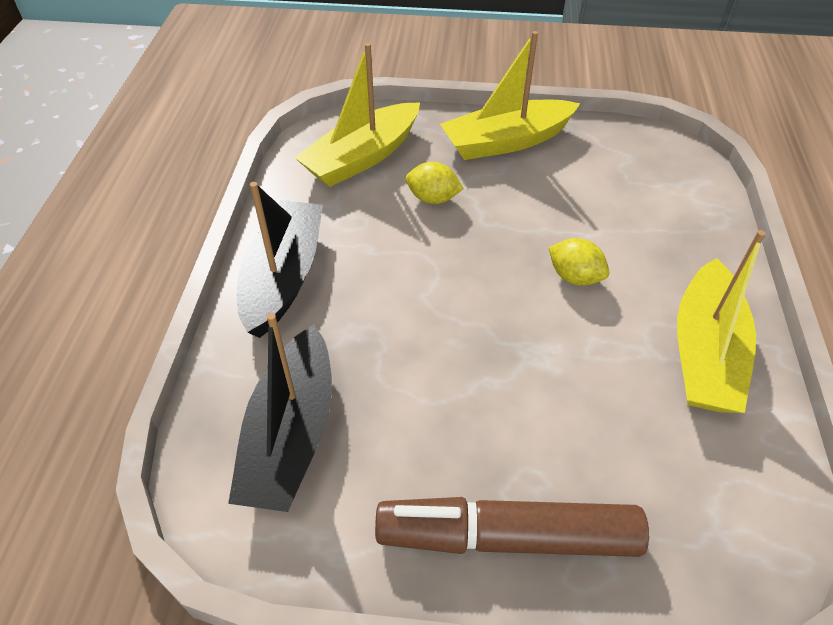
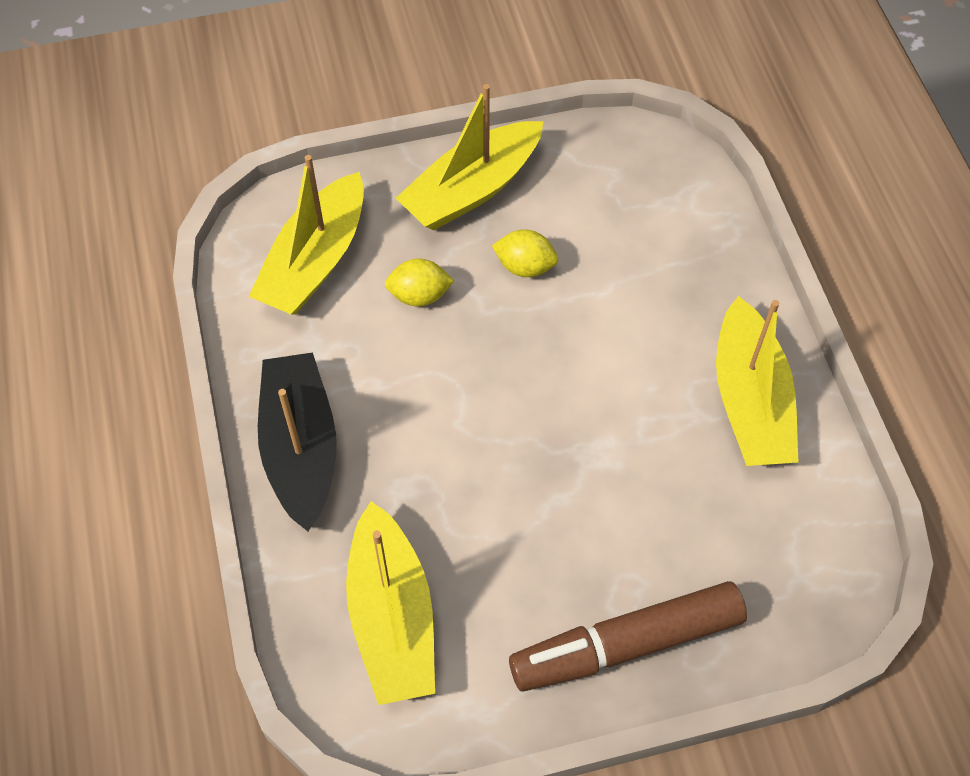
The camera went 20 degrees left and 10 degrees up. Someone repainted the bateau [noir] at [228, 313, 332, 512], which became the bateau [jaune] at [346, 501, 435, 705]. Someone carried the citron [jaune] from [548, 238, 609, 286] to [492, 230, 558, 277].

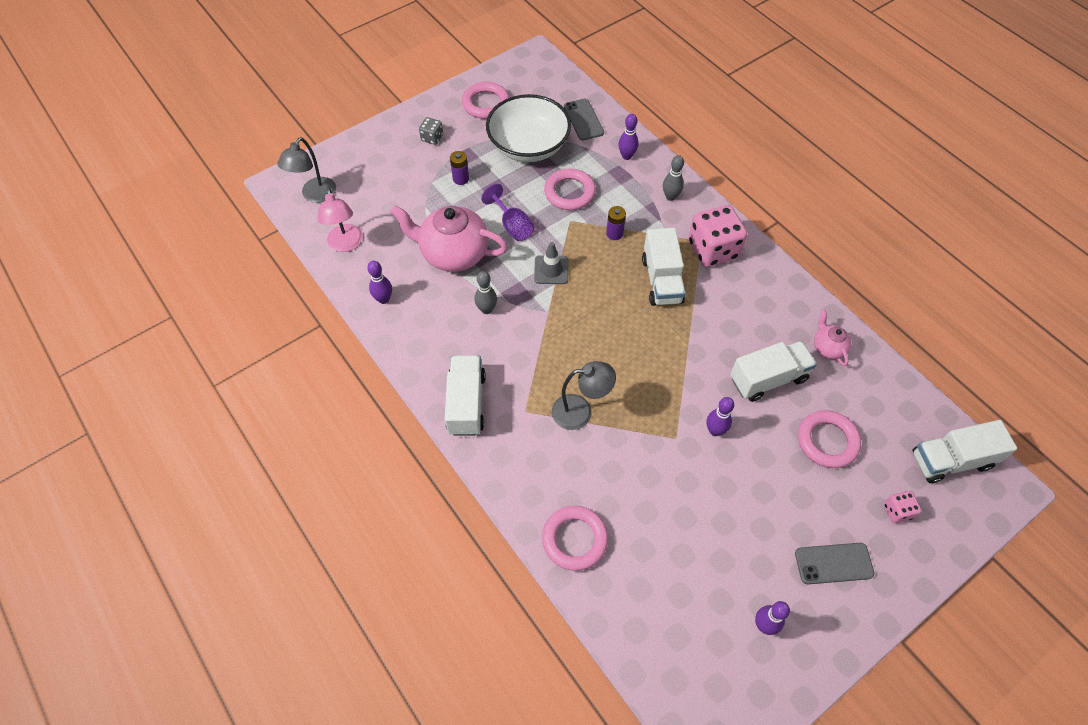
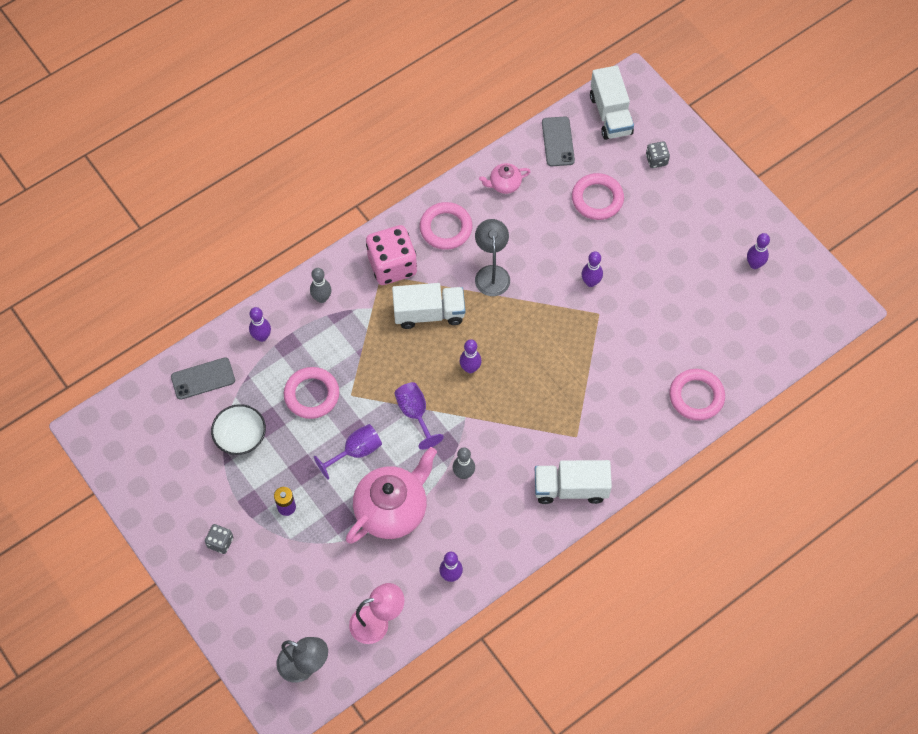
The camera went 90 degrees left and 5 degrees up. Someone rotated the théière [rose] at [390, 205, 508, 272] by 150 degrees counterclockwise. Someone carried the anneau [rose] from [462, 82, 509, 119] to [420, 202, 472, 250]. Someone scaled the bol [blanc] at [486, 94, 571, 162] by 0.57. Someone swapped the cône de chantier [gris] at [534, 242, 568, 284] for the verre à pied [violet] at [394, 382, 444, 450]. Someone carried the lampe [gris] from [552, 361, 616, 430] to [475, 219, 510, 296]. Someone took away the pile [violet] at [606, 206, 626, 240]. Someone took away the camion [blanc] at [731, 341, 817, 402]. Someone carried the téléphone [gris] from [795, 543, 874, 584] to [542, 116, 575, 166]. Someone repainted the dé [rose] at [884, 491, 922, 523], which became the dé [gris] at [646, 141, 670, 168]. Someone put down the quille [violet] at [460, 340, 482, 373].

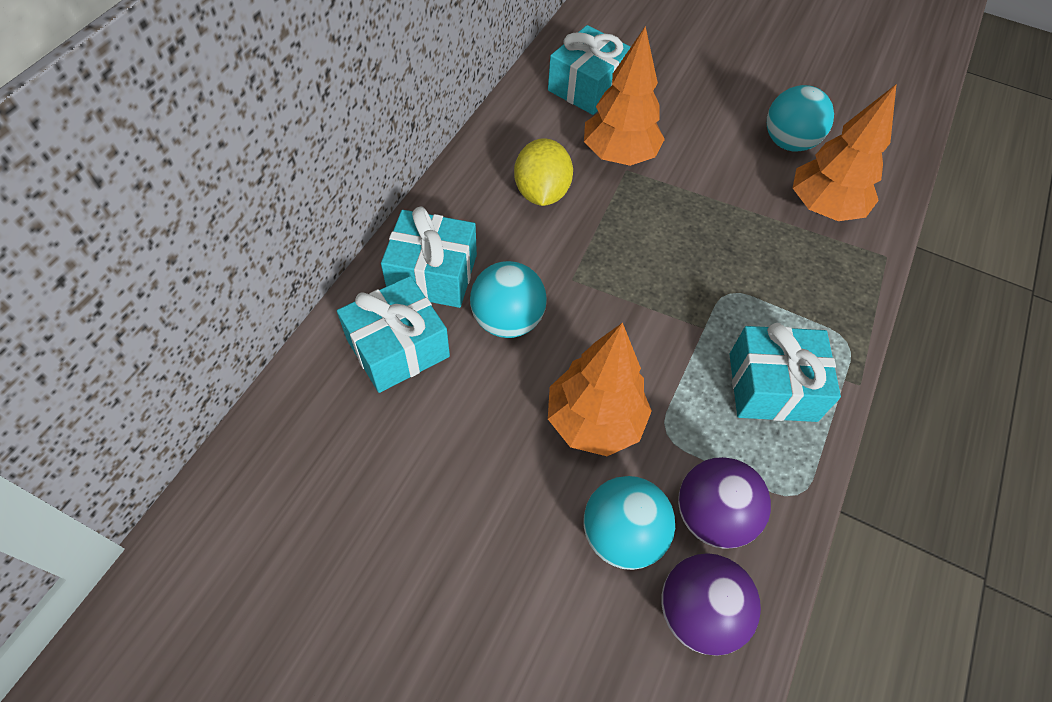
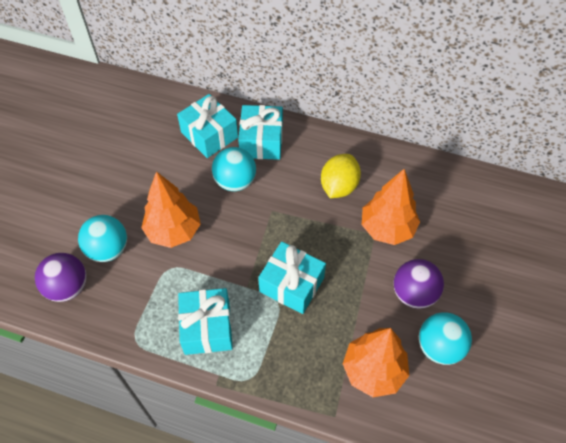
The camera went 85 degrees right and 0 degrees up. Someone rotated the citron [jaune] at [514, 138, 573, 206] by 60 degrees counterclockwise. Someone carried the cadeau [turquoise] from [548, 25, 631, 115] to [258, 241, 326, 314]. Someone carried the balle [violet] from [678, 457, 771, 549] to [394, 259, 444, 309].

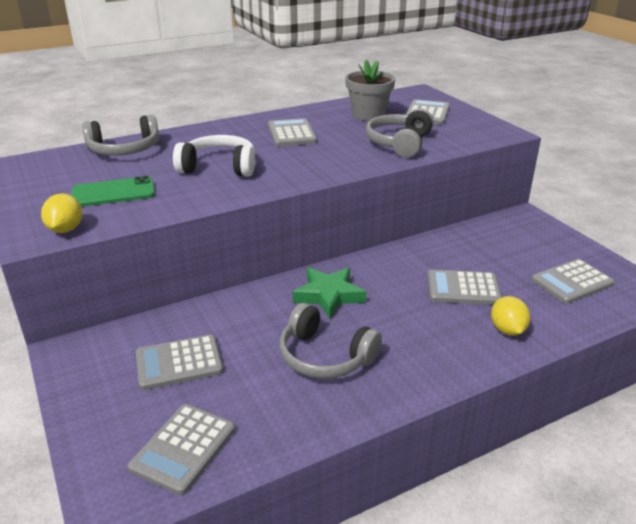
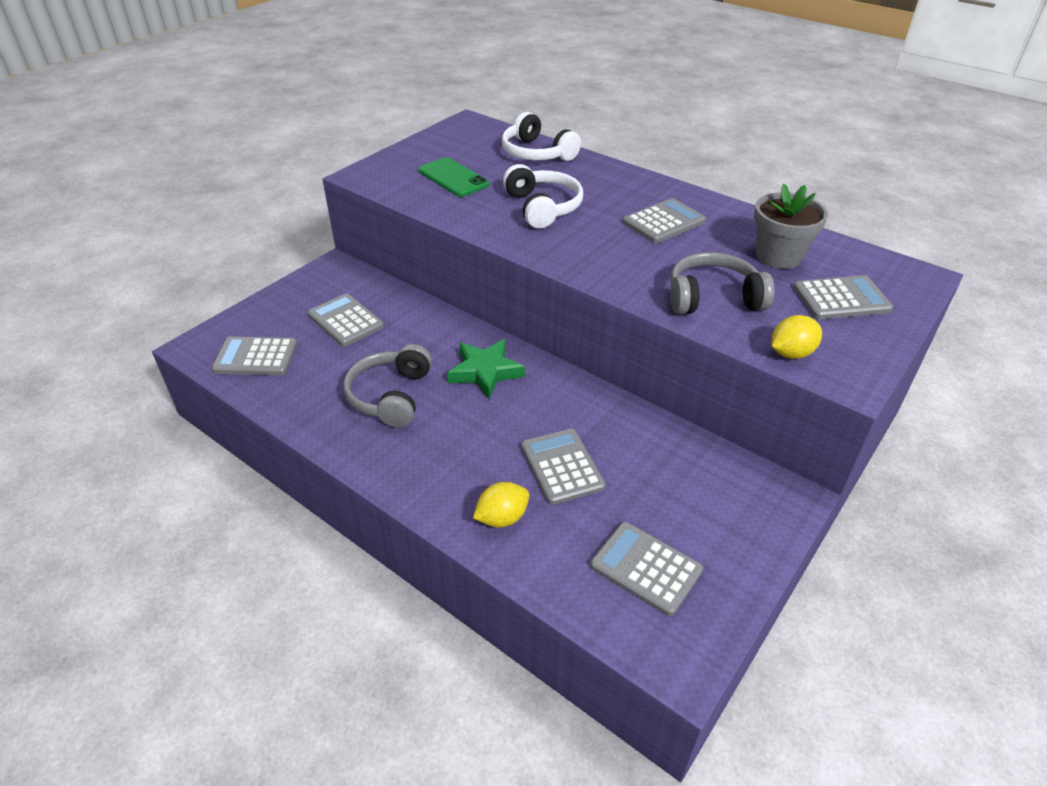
The camera went 65 degrees right and 10 degrees up. Someone carried the citron [jaune] from [41, 194, 82, 233] to [772, 315, 822, 359]. Someone repainted the casque audio [gris] at [82, 114, 159, 156], which became the casque audio [blanc] at [502, 112, 581, 161].

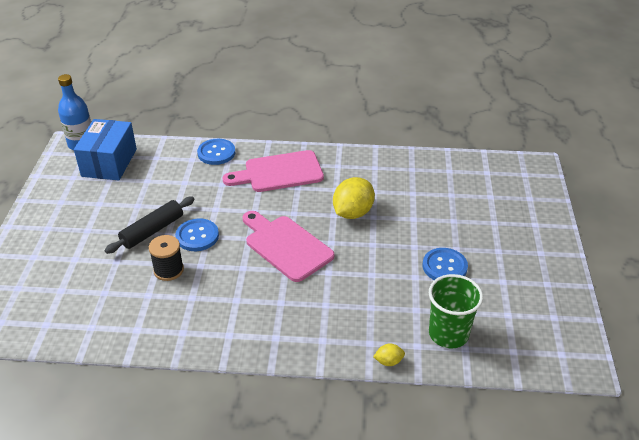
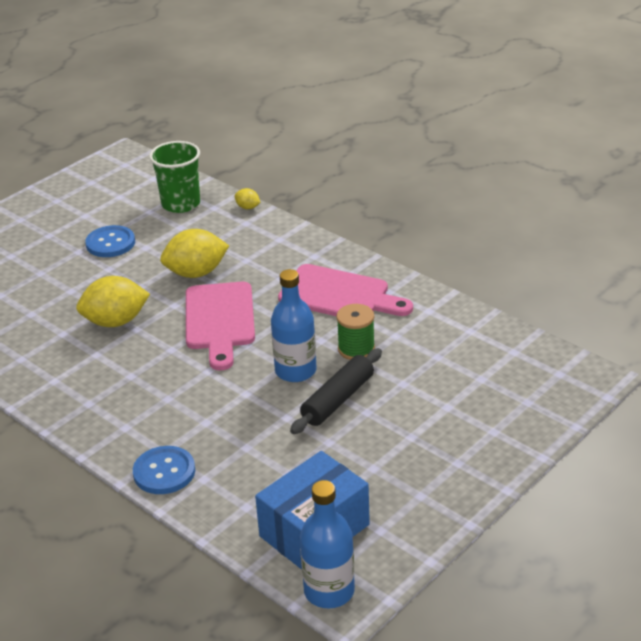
The camera went 140 degrees left and 5 degrees down. Someone rotated the rouleau à pâtisserie [noir] at [105, 196, 195, 254] by 45 degrees counterclockwise. Someone repainted the bobine [noir] at [149, 235, 184, 281], which became the bobine [vert] at [336, 304, 375, 360]. Someone swapped the bouton [bleu] at [175, 219, 219, 251] for the bouteille [bleu] at [271, 269, 317, 382]. Someone carried the planche à découper [rose] from [223, 150, 324, 192] to [278, 264, 413, 316]. Someone put down the citron [jaune] at [160, 229, 229, 278].

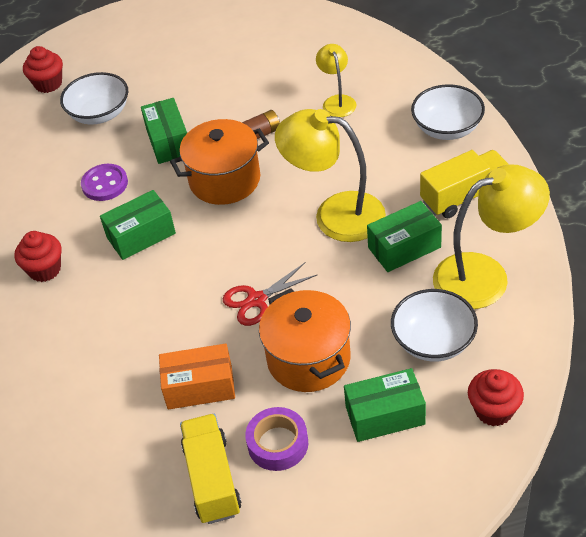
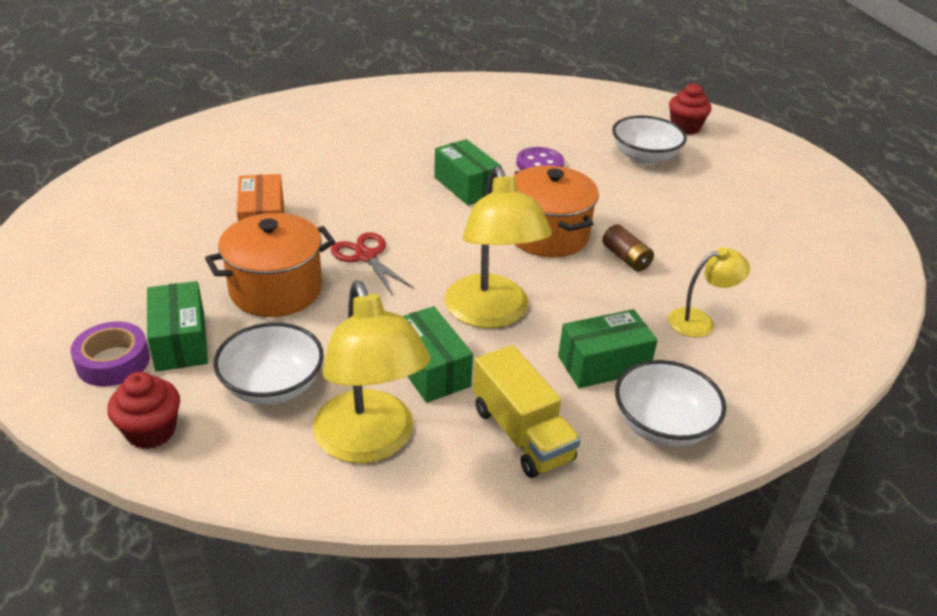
The camera went 80 degrees right and 10 degrees down. Someone took away the muffin [rouge] at [14, 231, 62, 282]. Someone carried the boîte [vert] from [141, 98, 187, 164] to [558, 309, 658, 388]. Someone took away the camion [jaune] at [180, 414, 242, 524]. Someone carried the ruban adhésif [violet] from [245, 407, 308, 471] to [70, 322, 150, 386]. Someone rotated the lampe [jaune] at [275, 109, 386, 242] by 150 degrees clockwise.

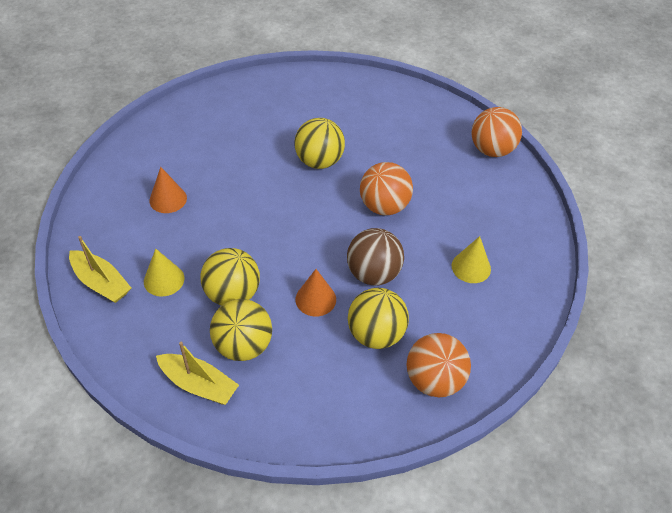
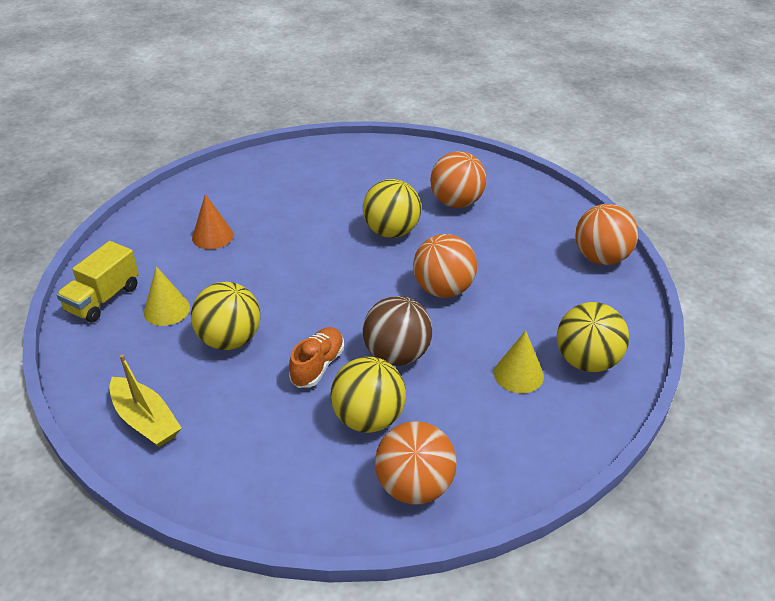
The camera went 20 degrees right and 10 degrees down. Someone swapped the bateau [jaune] at [69, 236, 131, 303] for the camion [jaune] at [56, 241, 139, 322]. Someone carried the balle [jaune] from [210, 299, 272, 361] to [557, 302, 629, 372]. Someone swapped the cône [orange] at [296, 269, 336, 316] for the chaussure [orange] at [289, 327, 344, 388]. Someone put down the balle [orange] at [430, 151, 487, 208].

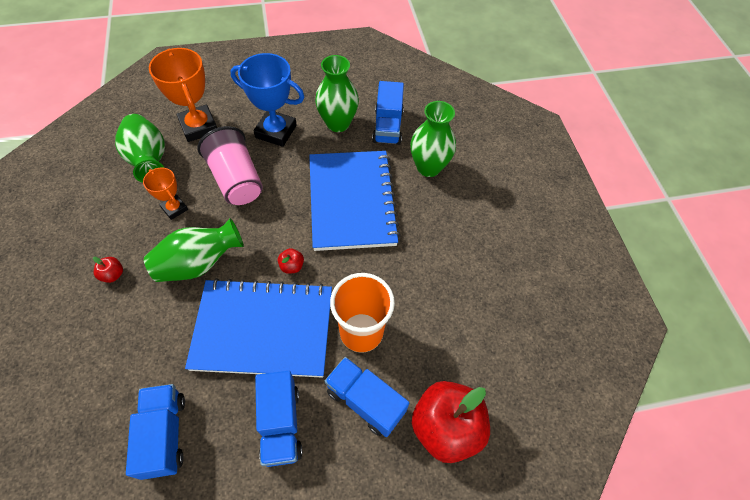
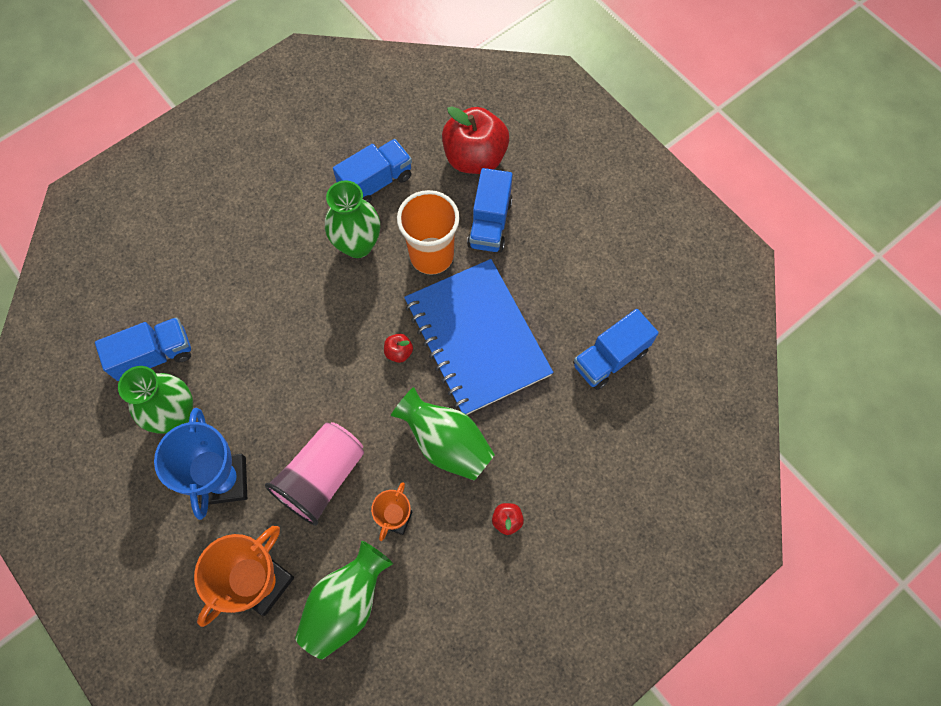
The camera went 115 degrees left and 10 degrees up. Someone carried the camion [bleu] from [255, 371, 303, 467] to [333, 139, 412, 203]. Someone took away the carnet [bleu] at [309, 151, 400, 251]. Someone carried the vase [vert] from [410, 101, 456, 177] to [325, 181, 380, 258].

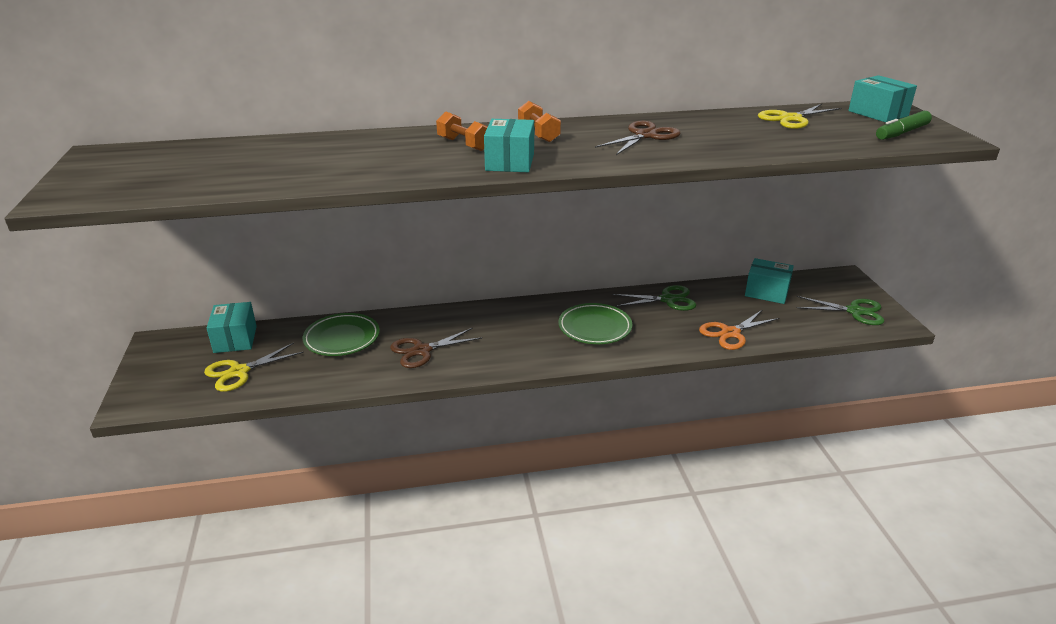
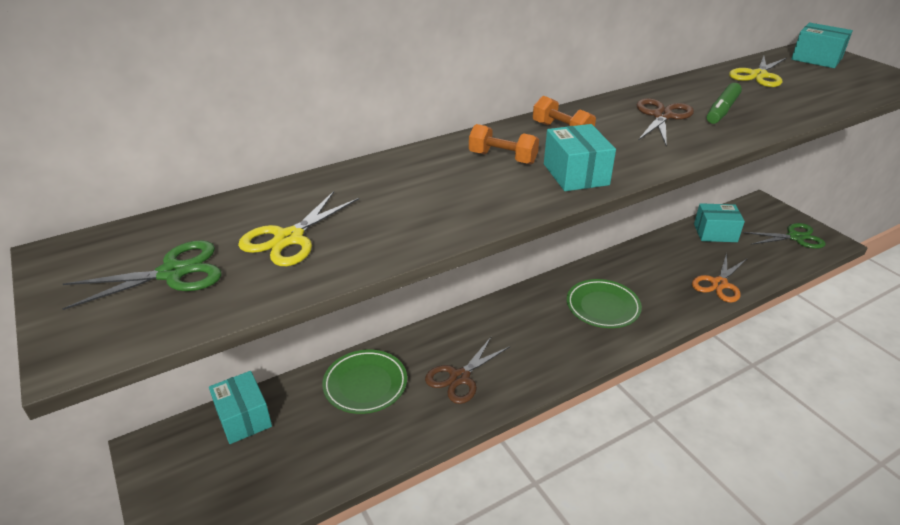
The camera went 20 degrees left and 5 degrees up. Someone carried the ciseaux [jaune] from [204, 343, 304, 392] to [238, 191, 359, 266]. Someone carried the ciseaux [vert] from [612, 285, 696, 311] to [62, 240, 222, 310]. Someone carried the feutre [vert] from [876, 111, 932, 140] to [707, 83, 742, 124].

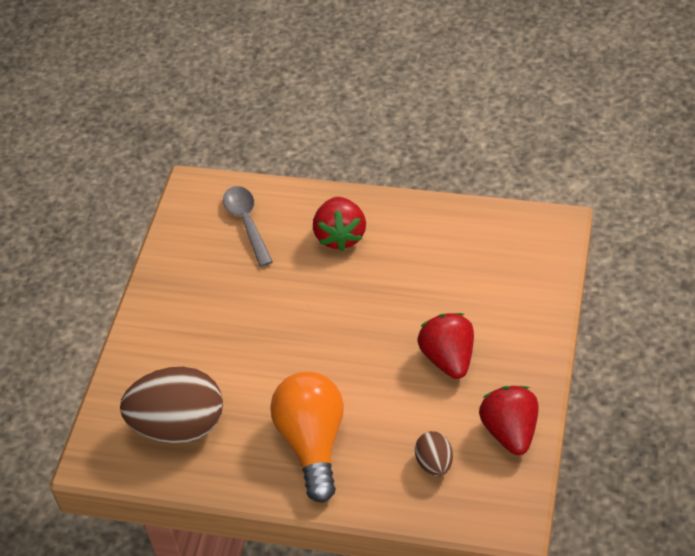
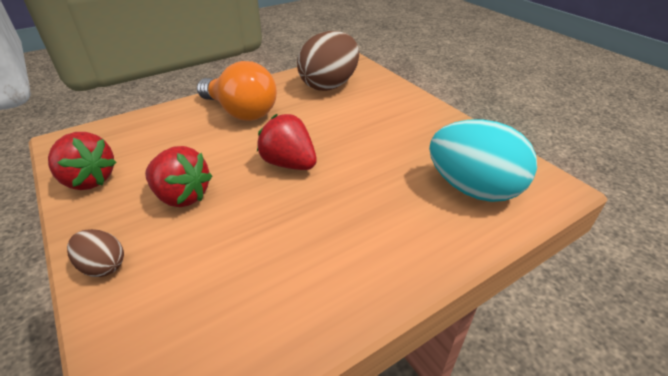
The camera went 130 degrees right and 10 degrees down. Someone swapped the cuillère [gris] at [223, 186, 273, 267] for the œuf [turquoise] at [429, 119, 537, 202]. Someone carried the fraise [rouge] from [313, 197, 366, 251] to [257, 114, 317, 170]. Someone carried the œuf [marron] from [415, 431, 453, 476] to [67, 229, 124, 277].

